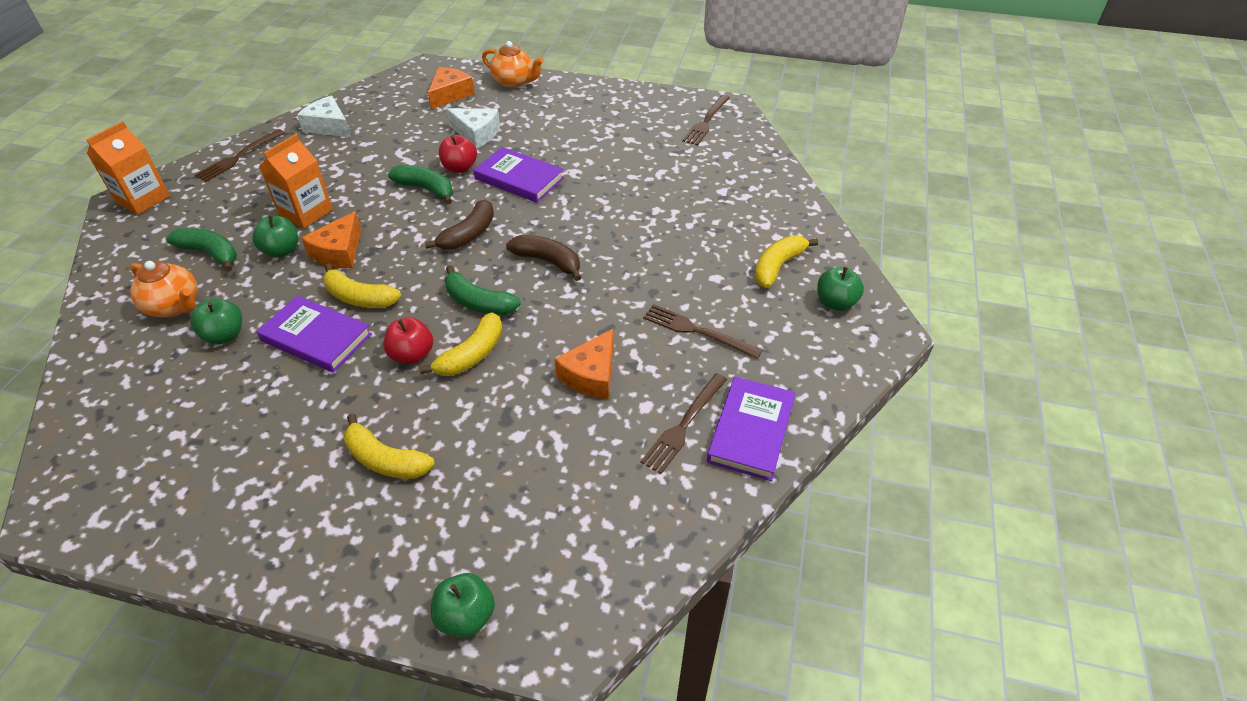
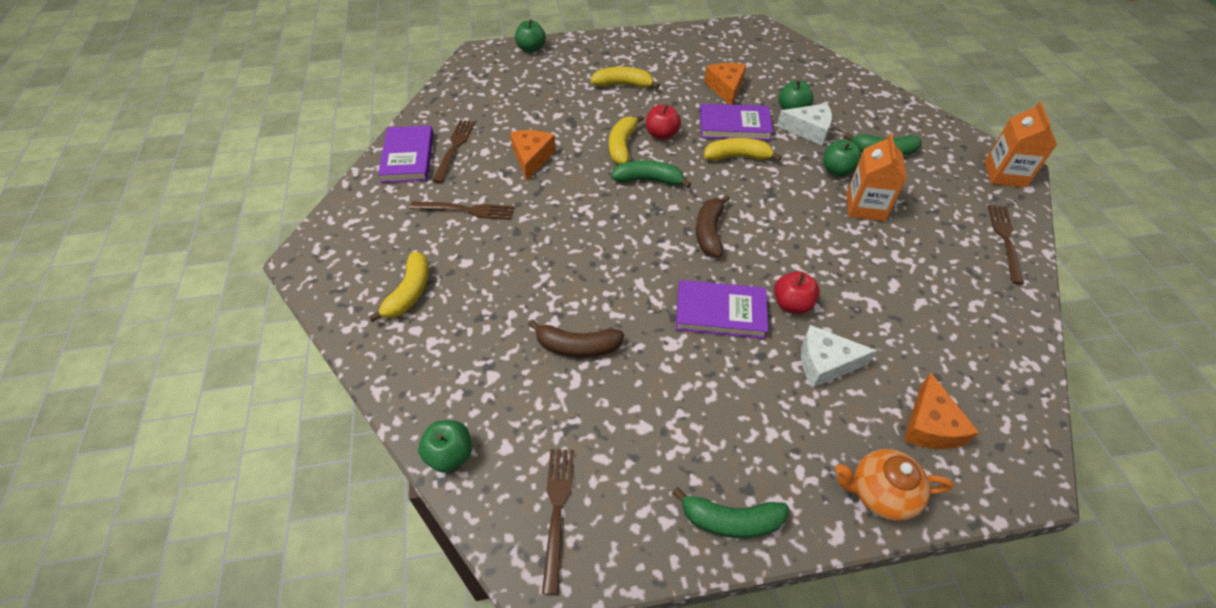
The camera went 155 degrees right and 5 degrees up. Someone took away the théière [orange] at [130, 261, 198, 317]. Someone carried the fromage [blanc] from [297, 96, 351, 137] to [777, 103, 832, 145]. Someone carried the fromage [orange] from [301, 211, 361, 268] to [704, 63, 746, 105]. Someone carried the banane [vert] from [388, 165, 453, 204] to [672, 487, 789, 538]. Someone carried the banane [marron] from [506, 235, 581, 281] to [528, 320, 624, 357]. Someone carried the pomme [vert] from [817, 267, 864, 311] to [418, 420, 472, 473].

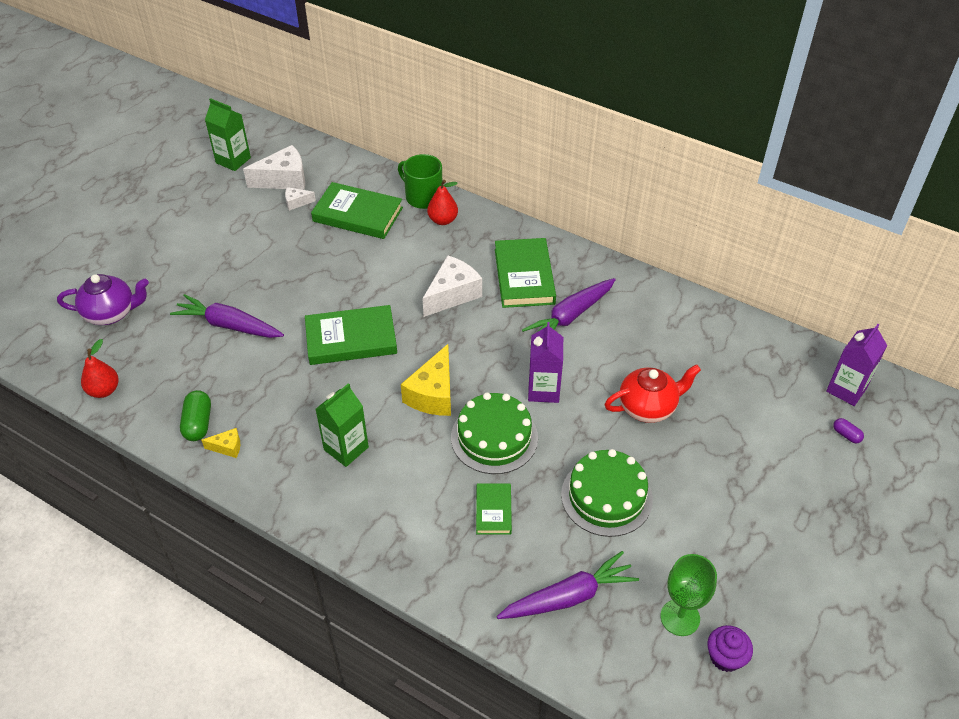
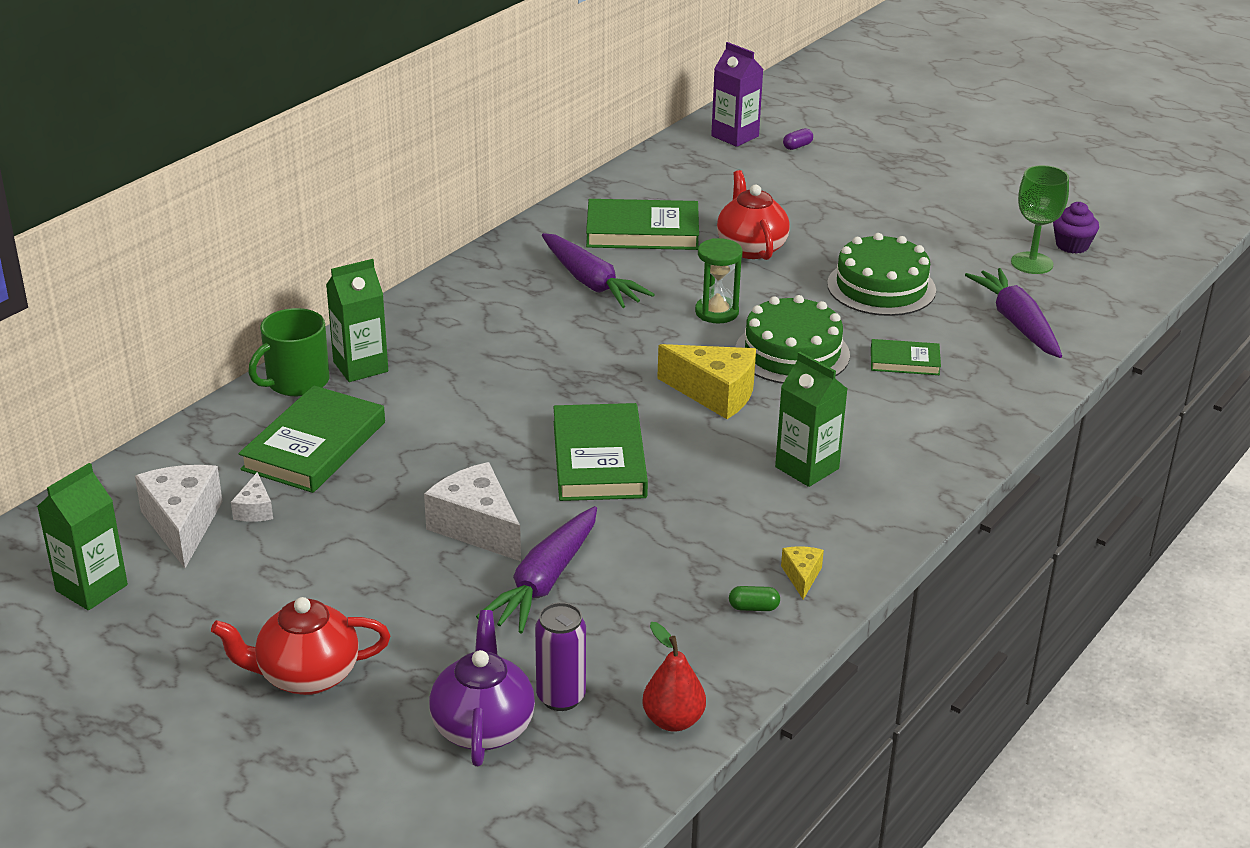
The camera went 85 degrees left and 15 degrees down. Someone scaled the gélule [vert] at [180, 390, 211, 441] by 0.56. Someone carried the fromage [blanc] from [422, 255, 482, 317] to [424, 462, 521, 561]. Someone swapped the poire [rouge] at [427, 180, 458, 225] for the brique de lait [vert] at [326, 259, 388, 382]. Someone carried the livre [vert] from [495, 238, 556, 308] to [586, 199, 699, 250]. Someone swapped the brique de lait [violet] at [528, 322, 563, 403] for the sablier [vert] at [695, 238, 743, 323]. Someone put down the théière [rouge] at [211, 597, 390, 695]. Someone put down the canette [violet] at [535, 602, 586, 711].

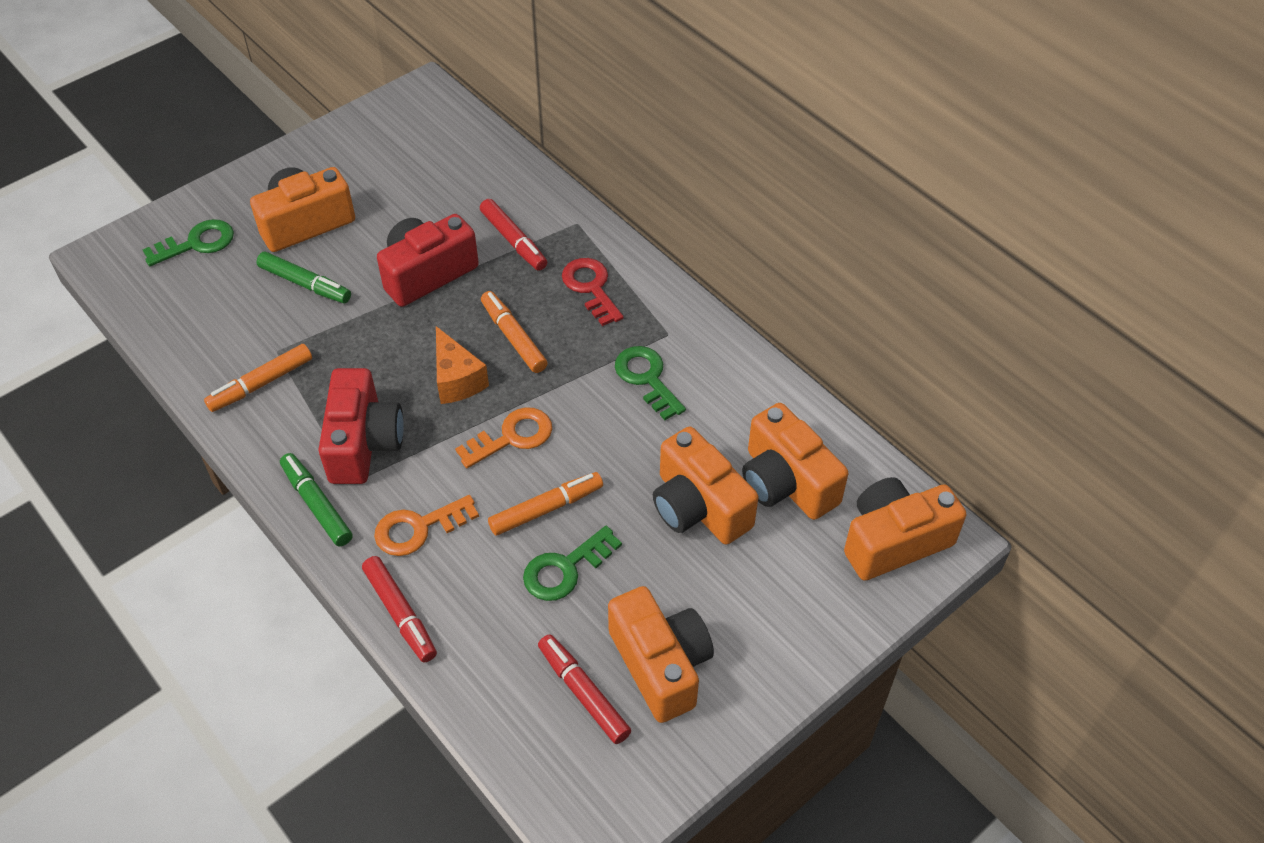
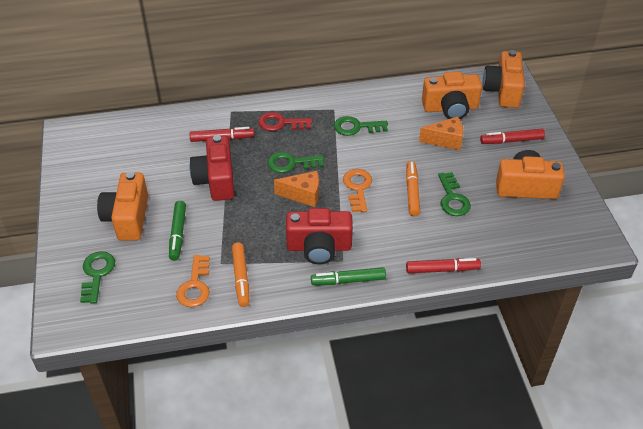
The camera went 60 degrees left and 5 degrees down. Someone rotated the feutre [vert] at [257, 251, 351, 303] by 120 degrees clockwise. Someone rotated the appareil photo [rouge] at [318, 368, 404, 484] by 150 degrees clockwise. Someone carried the clé [orange] from [374, 495, 479, 556] to [176, 255, 210, 307]. Someone swapped the feutre [orange] at [481, 291, 548, 373] for the clé [vert] at [267, 152, 324, 173]. Someone carried the feutre [rouge] from [538, 634, 631, 744] to [480, 129, 545, 144]. Someone swapped the appareil photo [orange] at [653, 426, 758, 545] for the fromage [orange] at [419, 116, 463, 150].

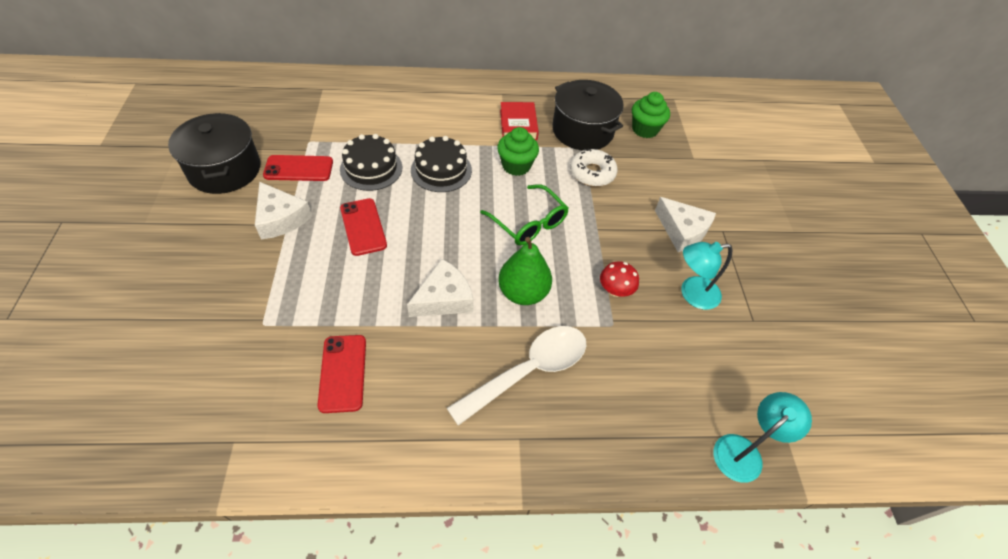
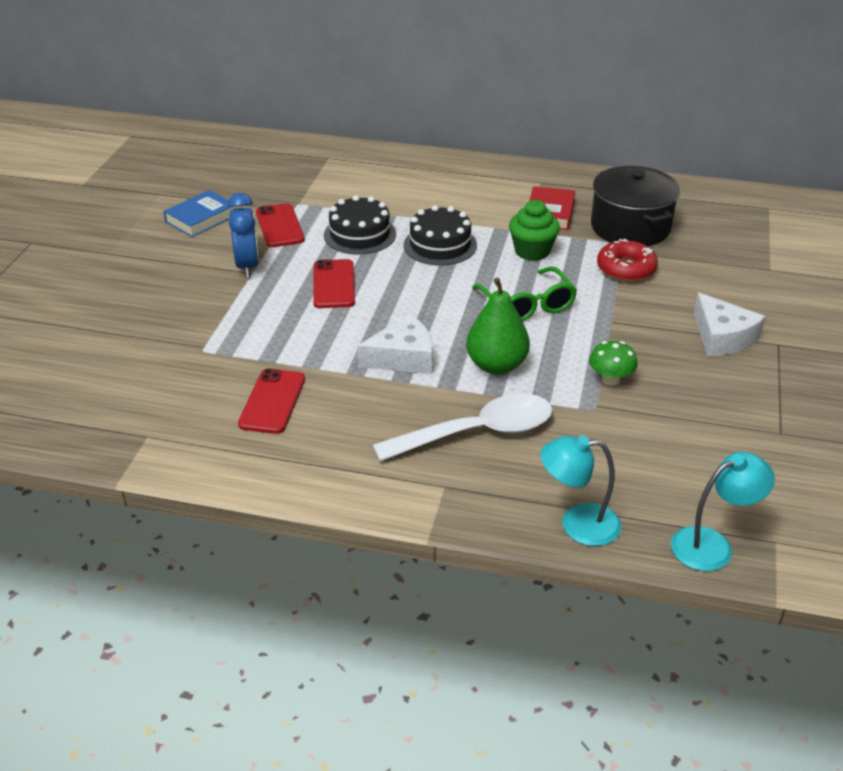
The camera went 20 degrees right and 15 degrees down. Someone swapped the marmite [noir] at [168, 113, 260, 194] for the livre [bleu] at [163, 190, 235, 237]. Someone swapped the fromage [blanc] at [255, 182, 312, 239] for the réveil [bleu] at [228, 193, 259, 278]. Someone rotated the téléphone [rouge] at [263, 155, 333, 181] by 60 degrees clockwise. Someone repainted the beignet [blanc] at [570, 148, 618, 187], which became the beignet [rouge] at [597, 239, 658, 282]. Someone repainted the champignon [rouge] at [600, 262, 639, 297], which became the champignon [vert] at [589, 341, 638, 385]. Someone took away the muffin [vert] at [632, 92, 670, 138]. Someone carried the lampe [turquoise] from [681, 242, 732, 310] to [540, 435, 622, 546].

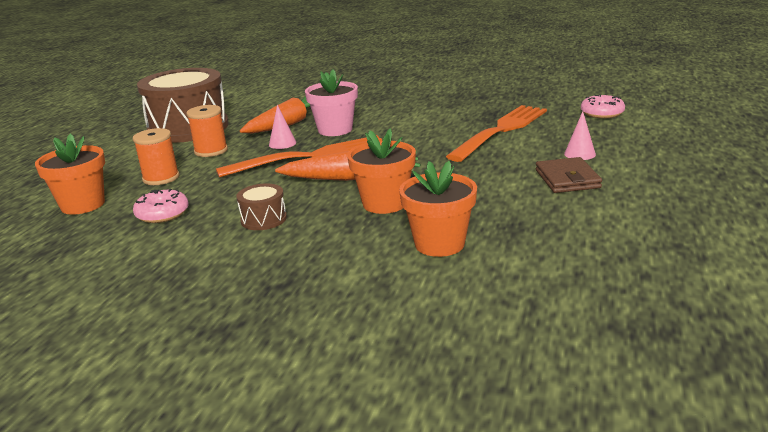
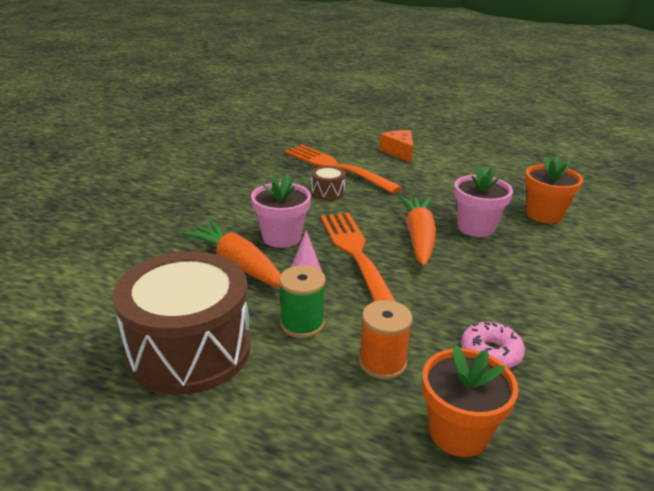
The camera went 85 degrees left and 5 degrees up. Someone repainted the bobine [orange] at [186, 105, 228, 157], which became the bobine [vert] at [279, 265, 326, 338]. Someone carried the tambour [marron] from [236, 183, 287, 230] to [311, 166, 346, 200]. Someone repainted the pot de fleurs [orange] at [347, 129, 416, 214], which became the pot de fleurs [rose] at [454, 166, 513, 237]. Someone took away the portefeuille [marron] at [536, 157, 602, 193]. Someone swapped the cône [rose] at [564, 111, 596, 160] for the fromage [orange] at [379, 130, 413, 163]. Someone took away the beignet [rose] at [581, 94, 625, 118].

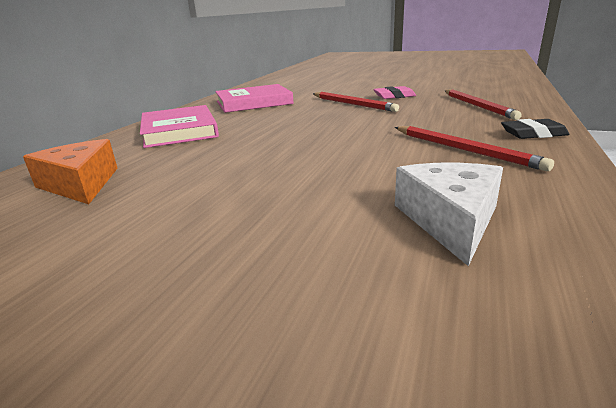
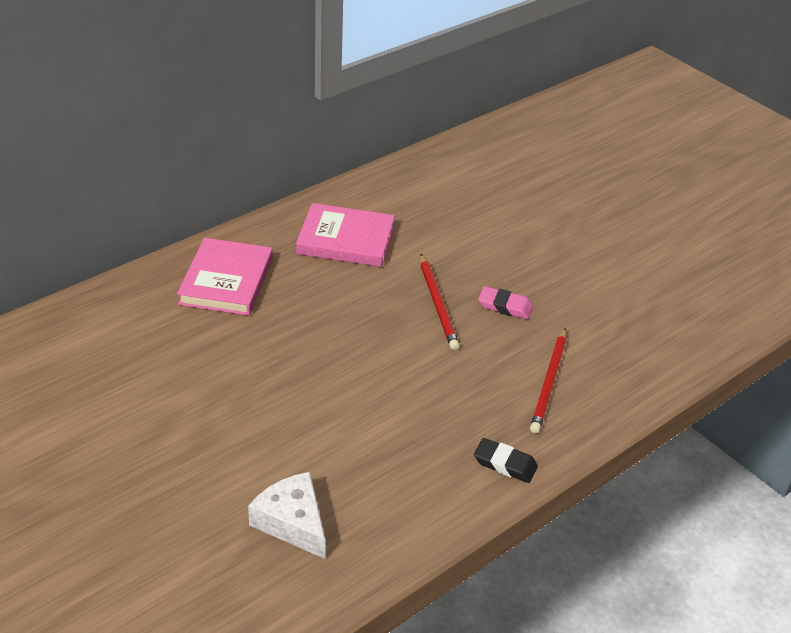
The camera went 25 degrees right and 15 degrees up. Someone took away the fromage [orange] at [23, 139, 118, 204]. Someone took away the crayon [rouge] at [395, 126, 554, 171]. Someone rotated the fromage [blanc] at [395, 163, 503, 266] by 75 degrees counterclockwise.

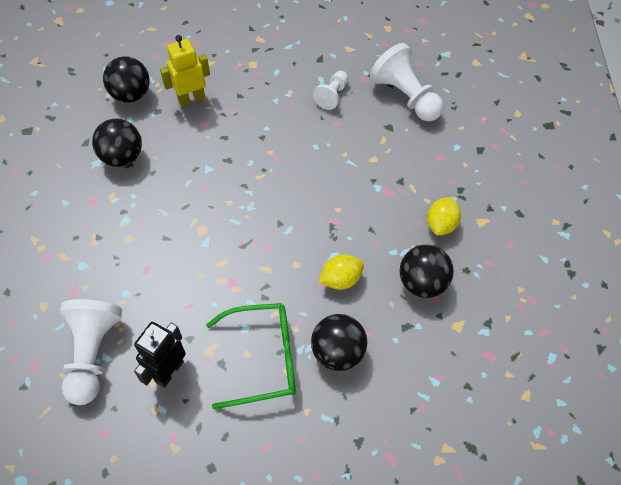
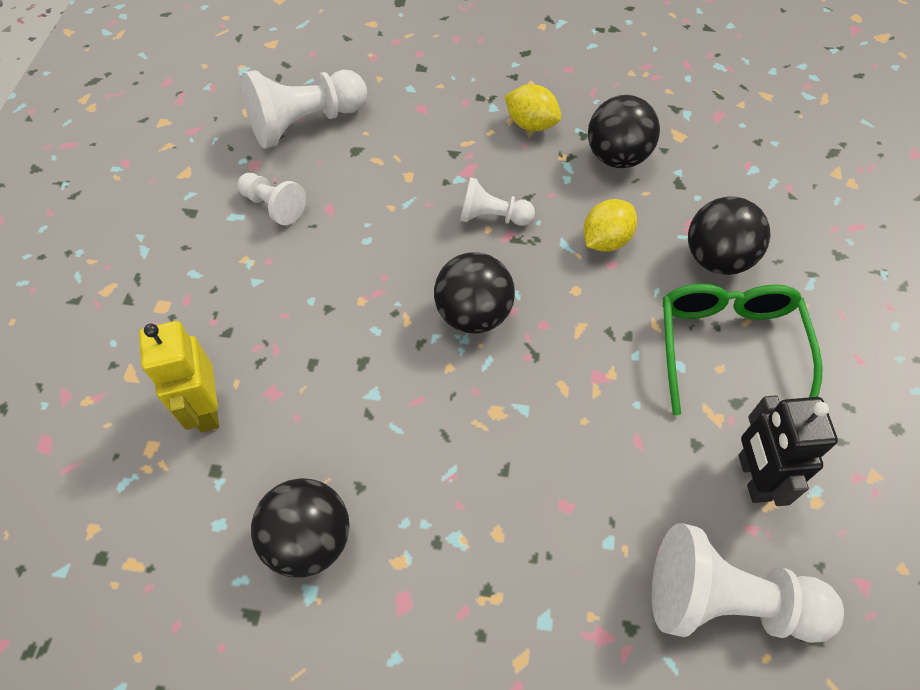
The camera went 80 degrees left and 0 degrees up. Someone carried the balle [noir] from [103, 56, 150, 103] to [434, 252, 515, 334]. Someone rotated the robot [noir] at [134, 322, 186, 388] by 45 degrees clockwise. Someone rotated the citron [jaune] at [319, 255, 364, 290] by 60 degrees clockwise. Someone put down the pion [blanc] at [460, 177, 535, 226].

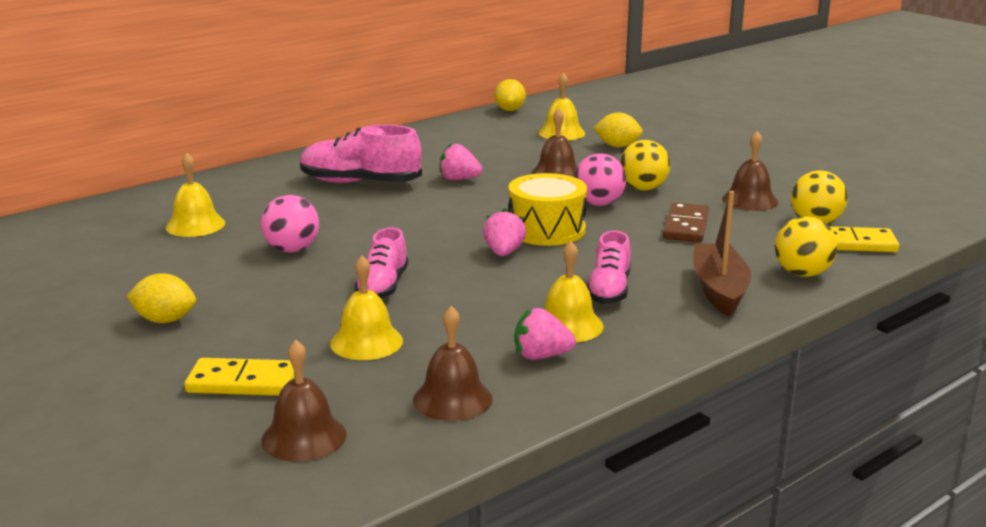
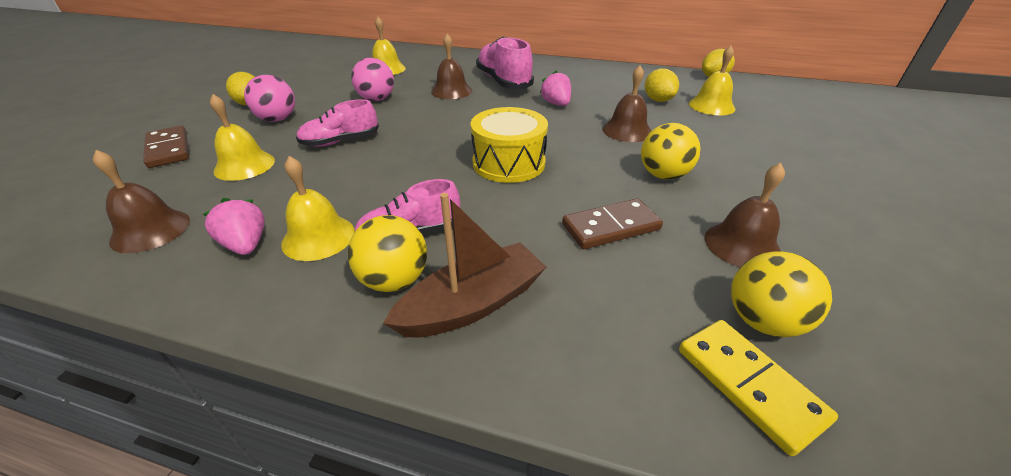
The camera went 55 degrees right and 15 degrees up. Someone repainted the domino [jaune] at [184, 358, 295, 396], which became the domino [marron] at [143, 126, 189, 168]. Someone carried the cloche [marron] from [261, 340, 347, 462] to [431, 34, 472, 99]. Someone took away the fraise [rose] at [483, 209, 526, 256]. Someone carried the balle [rose] from [574, 153, 626, 206] to [244, 75, 295, 122]. Someone carried the citron [jaune] from [593, 113, 643, 147] to [645, 69, 679, 102]. Someone carried the balle [jaune] from [775, 216, 838, 277] to [348, 215, 427, 292].

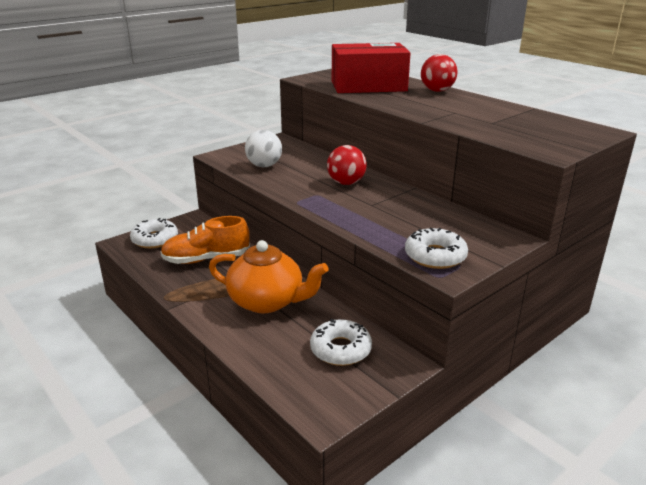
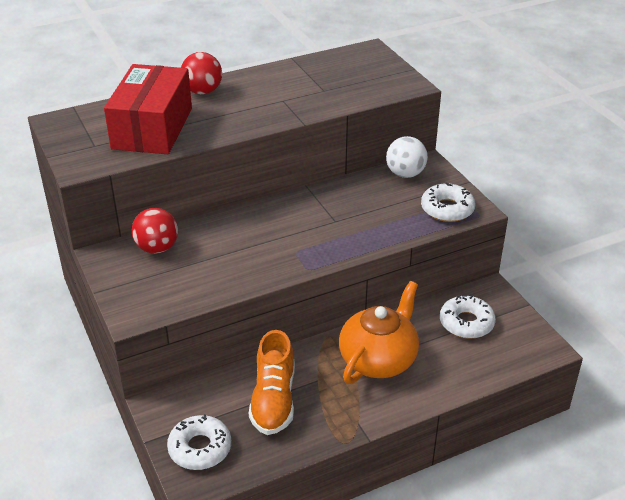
The camera went 75 degrees left and 10 degrees up. Someone carried the balle [blanc] from [245, 130, 282, 167] to [386, 136, 428, 178]. Someone carried the balle [rouge] from [327, 145, 367, 185] to [132, 208, 178, 254].

